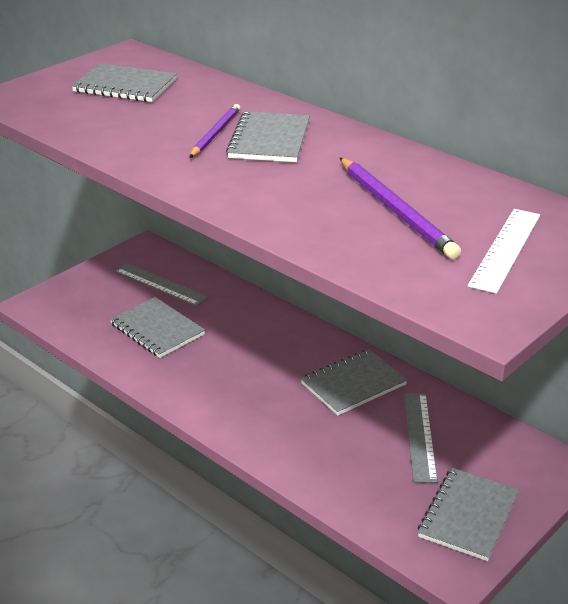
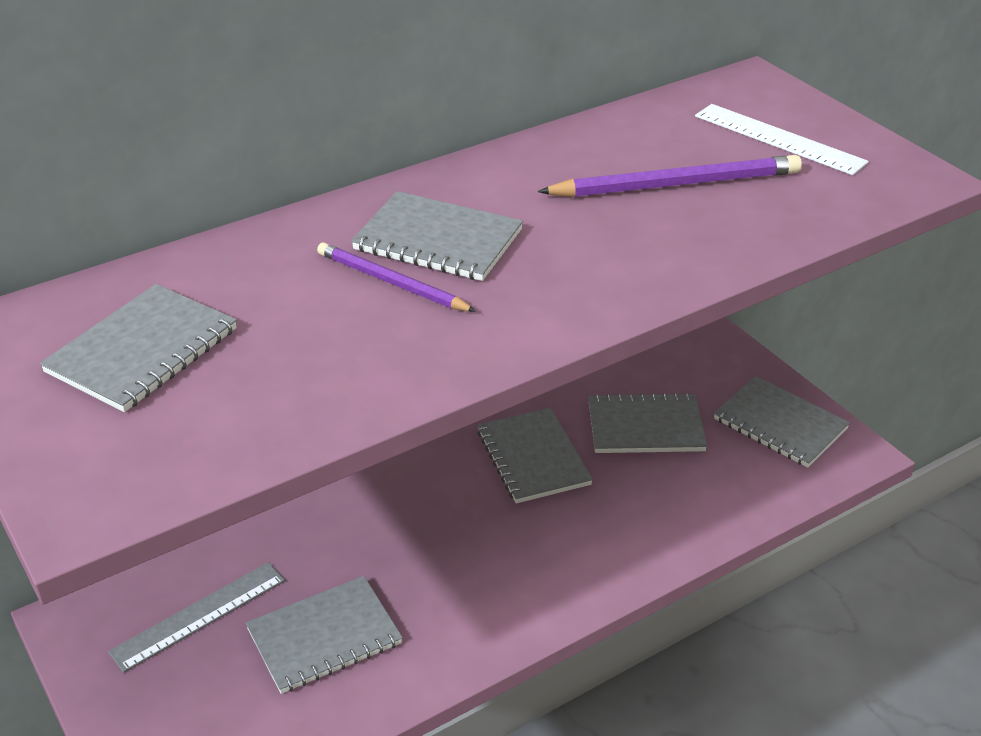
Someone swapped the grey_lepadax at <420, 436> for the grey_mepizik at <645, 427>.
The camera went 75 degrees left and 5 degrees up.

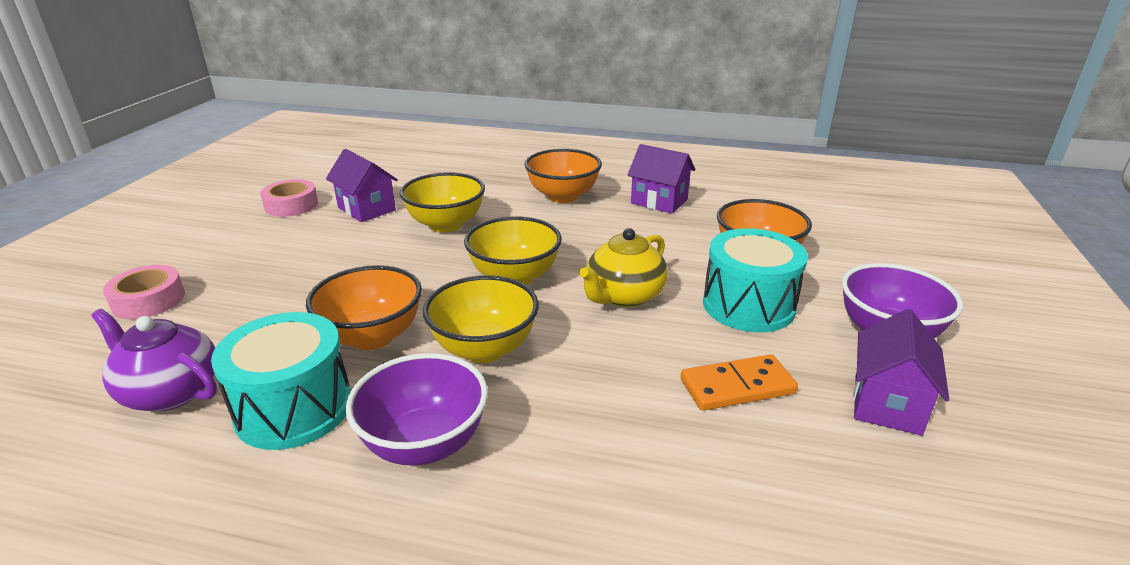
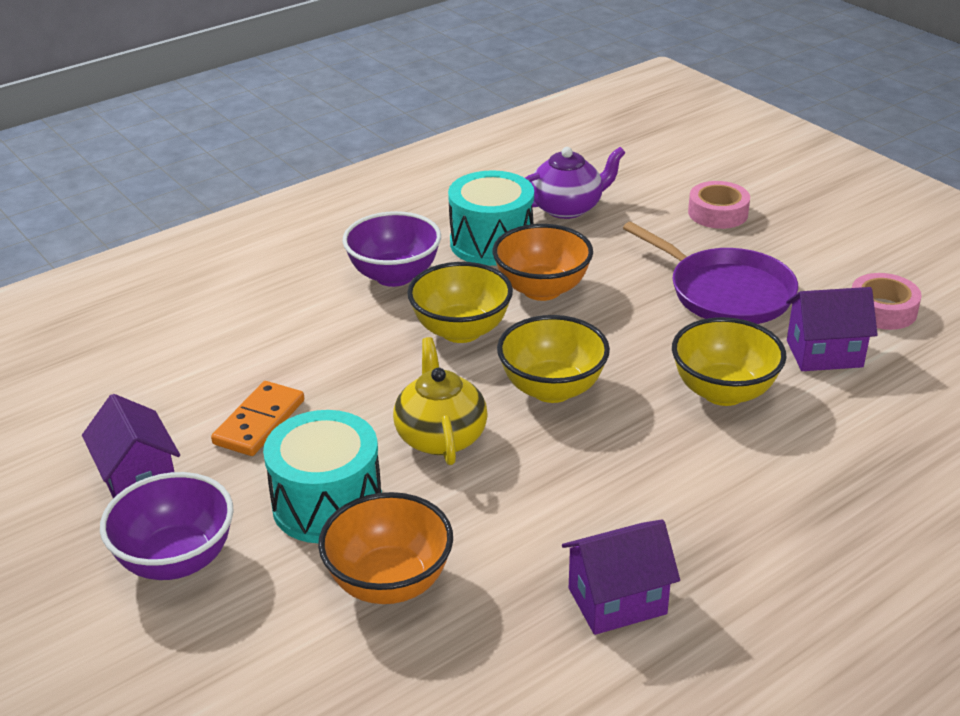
Someone took away the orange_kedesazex at <563, 196>.
Someone put down the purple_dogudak at <726, 292>.
The camera went 130 degrees right and 5 degrees up.

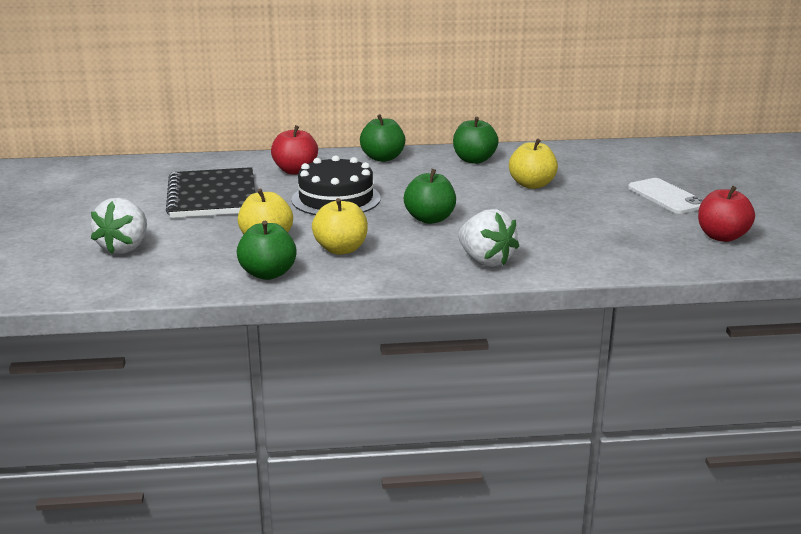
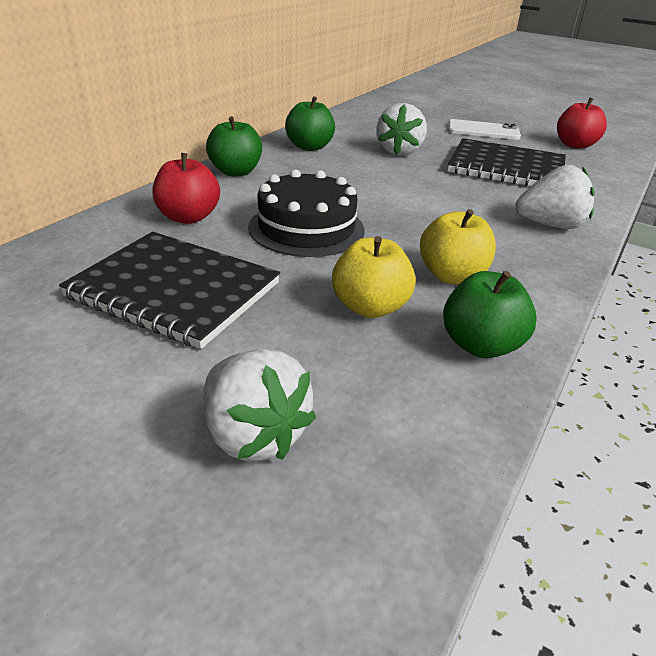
Someone took away the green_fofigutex at <430, 219>.
Someone swapped the yellow_fofigutex at <532, 185> for the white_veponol at <399, 152>.
Someone put down the black_mepizik at <506, 168>.
The camera went 55 degrees left and 10 degrees up.

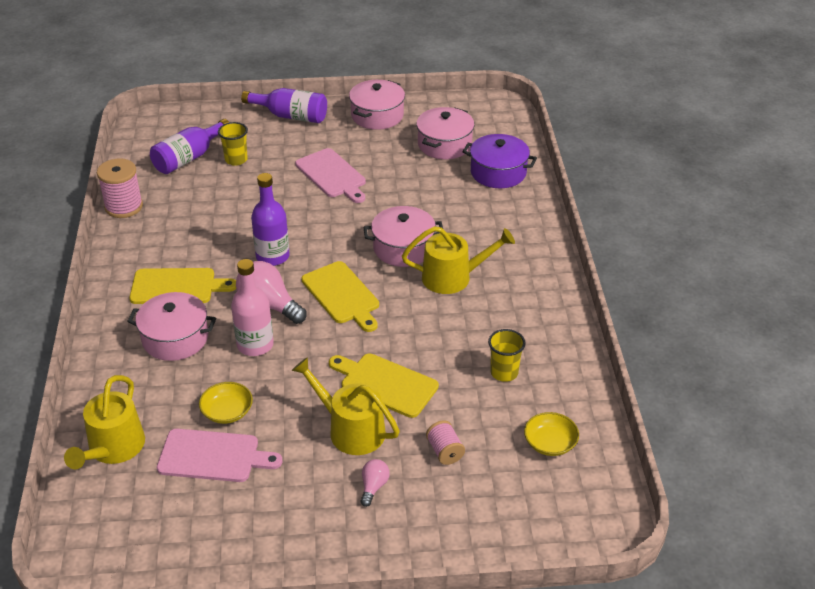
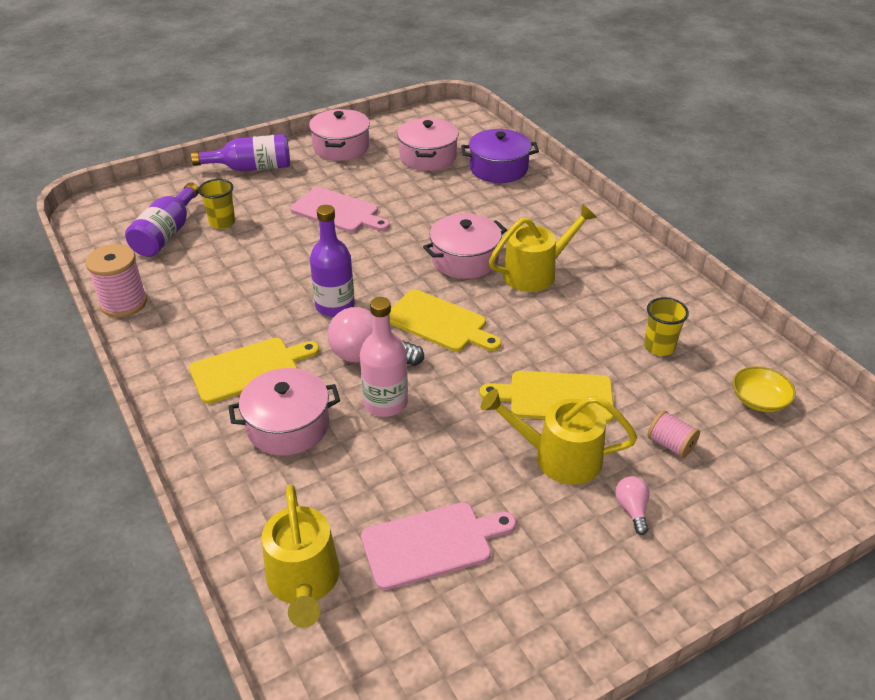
Someone took away the yellow_kedesazex at <227, 412>.
The camera went 25 degrees left and 0 degrees up.

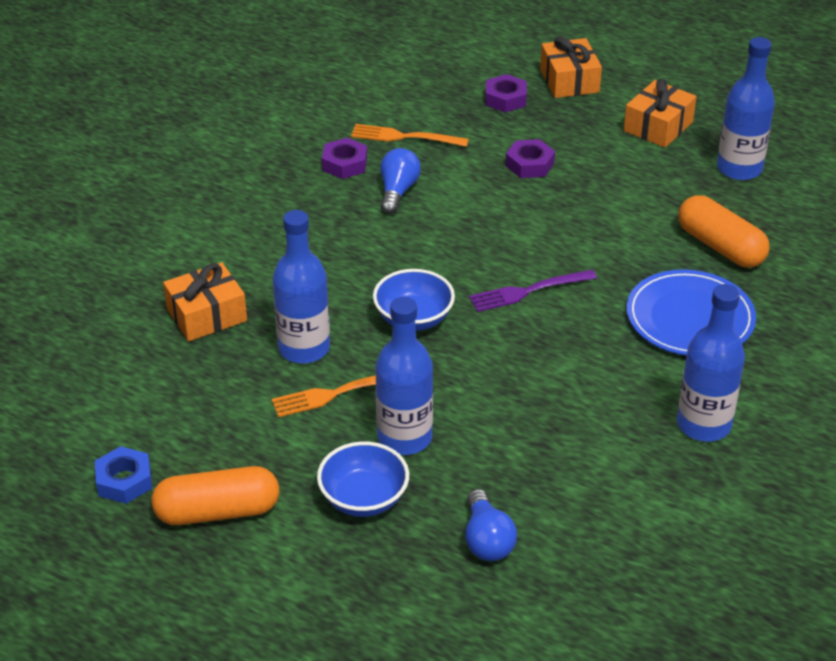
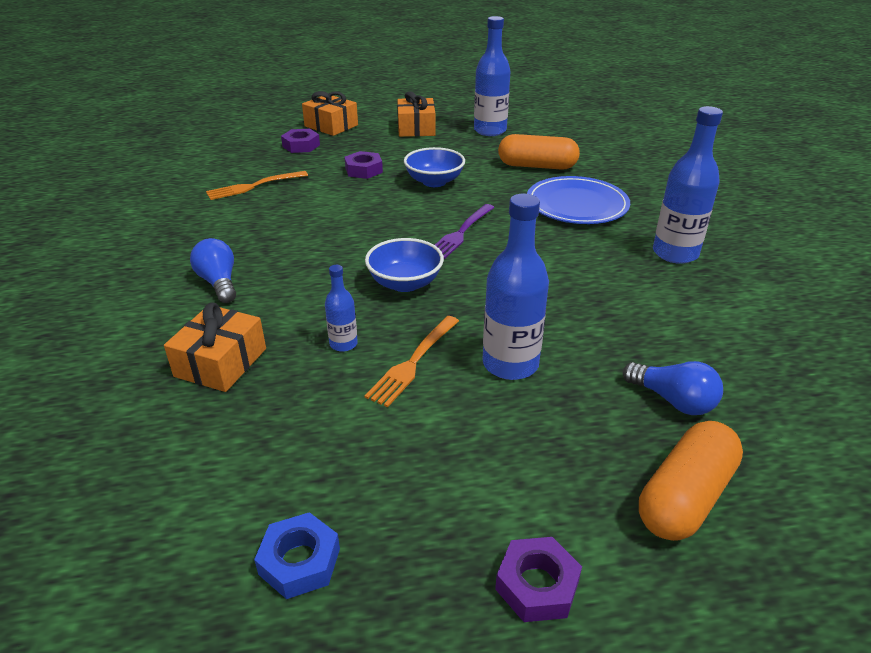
Someone carried the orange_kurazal from <217, 512> to <685, 497>.
Someone scaled the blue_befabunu at <304, 348> by 0.52.
Someone carried the blue_kedesazex from <363, 498> to <434, 182>.
Someone carried the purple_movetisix from <345, 164> to <537, 585>.
Someone carried the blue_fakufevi from <398, 191> to <219, 283>.
The camera went 40 degrees left and 5 degrees down.

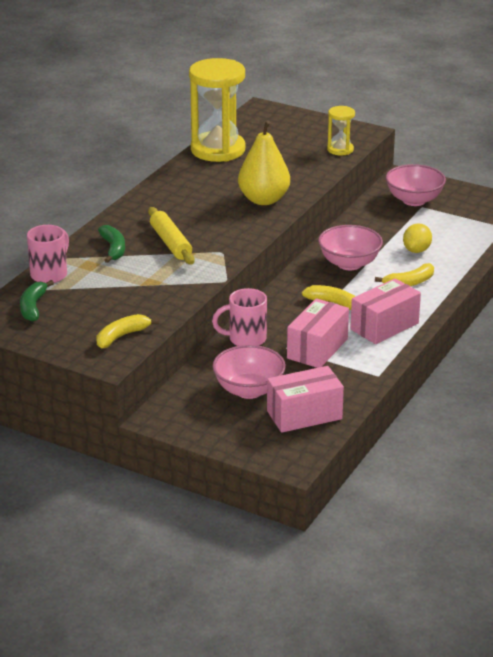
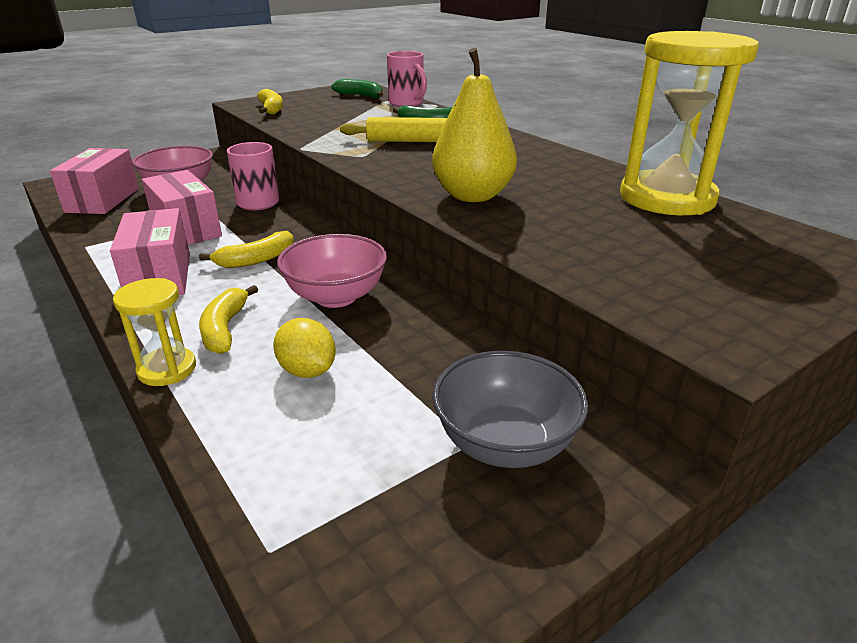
Someone carried the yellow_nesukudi from <340, 149> to <167, 369>.
Someone repainted the pink_kedesazex at <414, 200>, which became the grey_kedesazex at <505, 443>.
The camera went 115 degrees right and 0 degrees up.

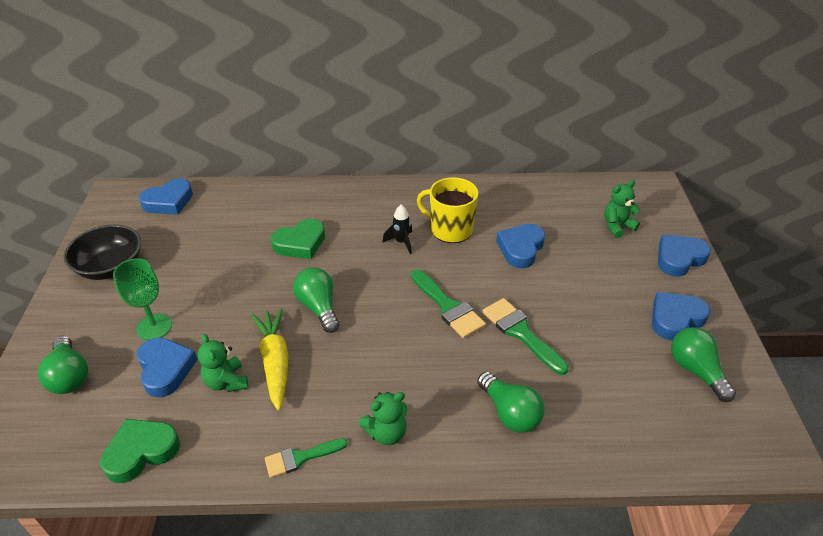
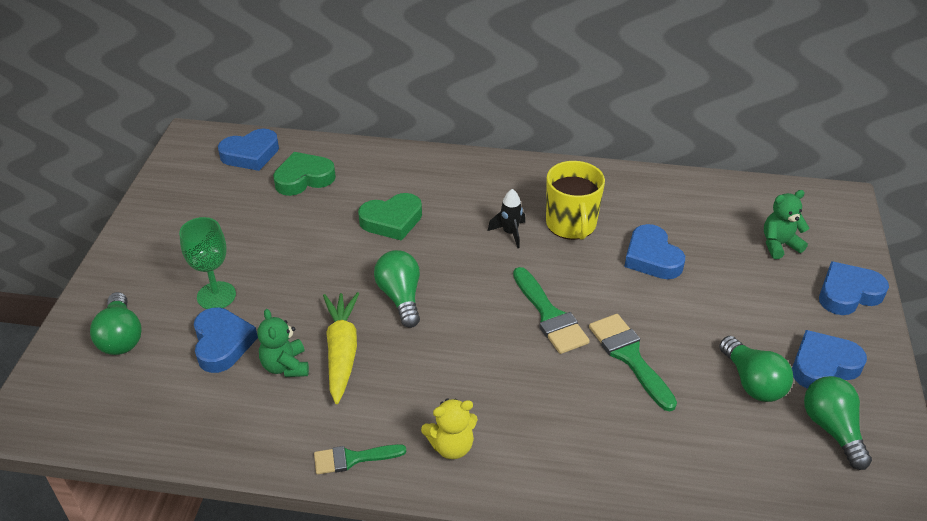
Someone took away the black_kedesazex at <110, 267>.
Someone carried the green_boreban from <141, 452> to <304, 178>.
Someone repainted the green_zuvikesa at <386, 433>, which became the yellow_zuvikesa at <451, 446>.
Someone rotated the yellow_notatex at <450, 229> by 135 degrees counterclockwise.
Someone carried the green_fakufevi from <510, 413> to <752, 382>.
Someone rotated the blue_boreban at <520, 248> by 60 degrees counterclockwise.
The camera went 10 degrees right and 0 degrees up.

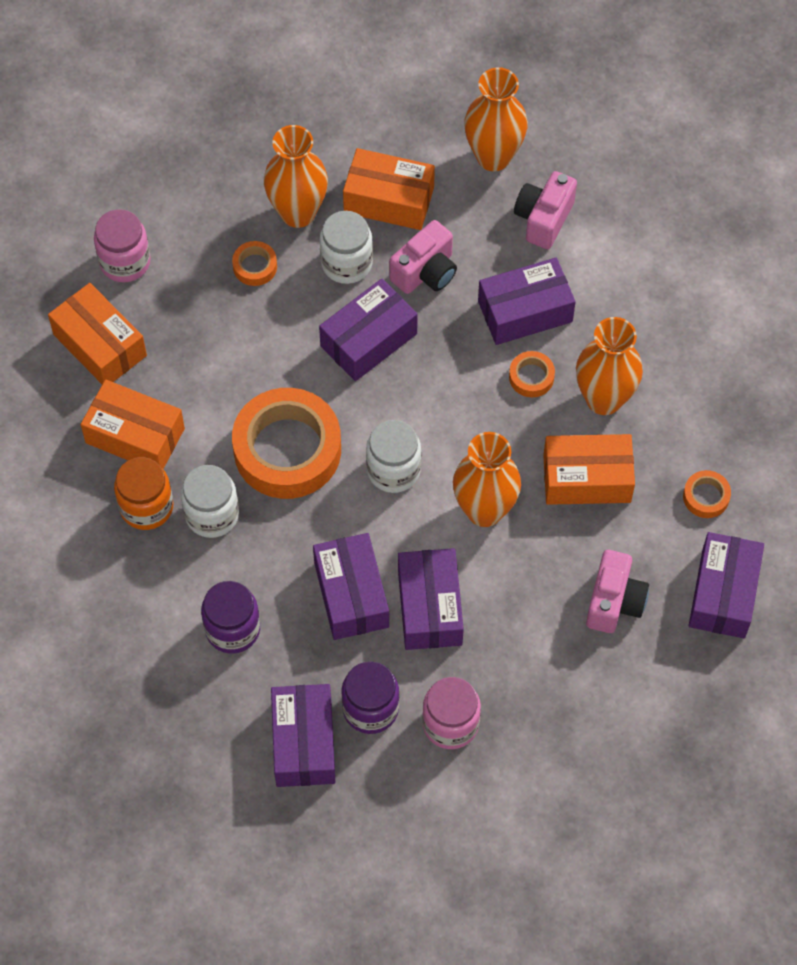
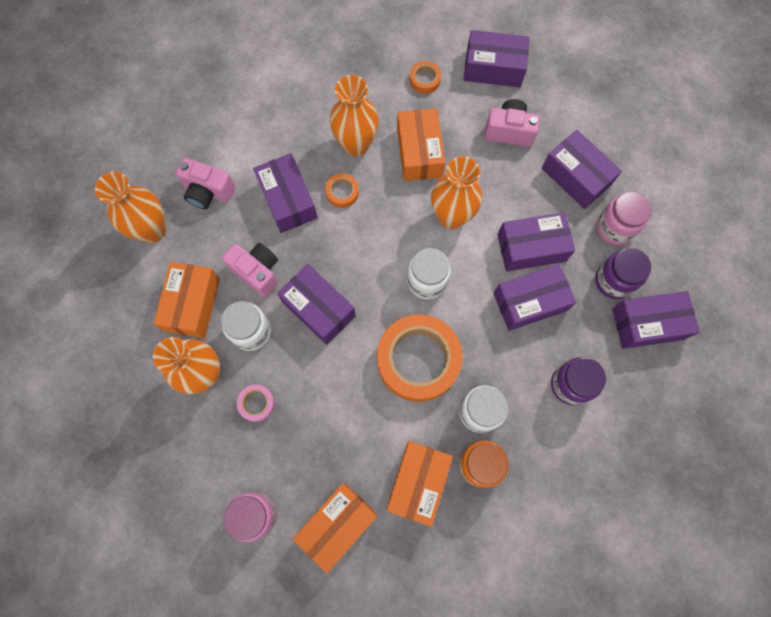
Someone repainted the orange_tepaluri at <255, 266>, which became the pink_tepaluri at <256, 403>.
Someone put down the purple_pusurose at <576, 176>.
The camera went 95 degrees left and 10 degrees up.

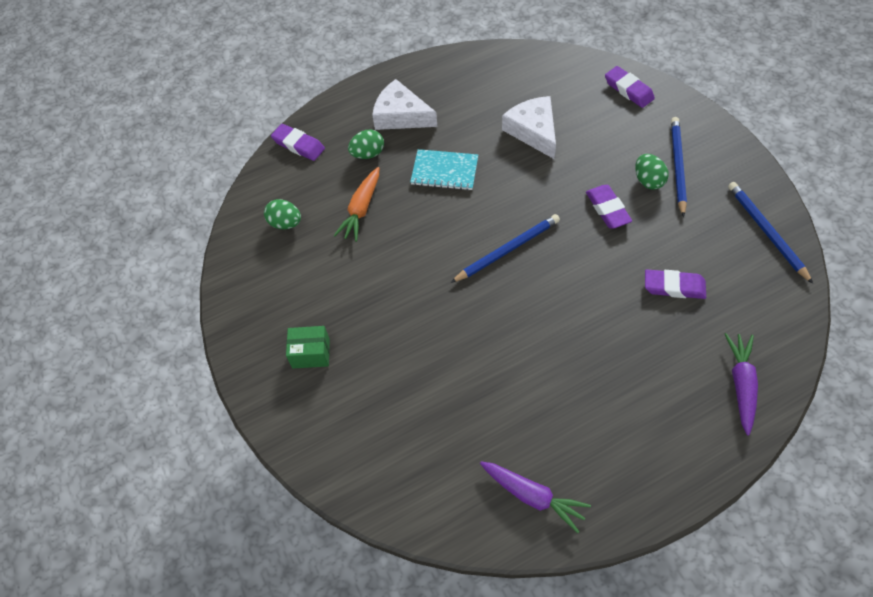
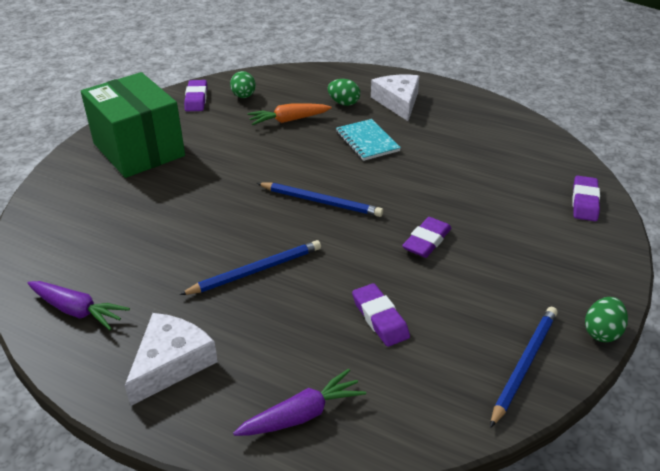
Someone carried the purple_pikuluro from <298, 145> to <196, 99>.
Someone scaled the green_pusurose at <311, 353> by 2.41.
Someone rotated the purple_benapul at <532, 496> by 60 degrees counterclockwise.
Someone carried the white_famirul from <533, 131> to <171, 363>.
Someone carried the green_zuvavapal from <648, 181> to <602, 332>.
Someone carried the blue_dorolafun from <677, 166> to <256, 270>.
The camera went 50 degrees right and 20 degrees down.

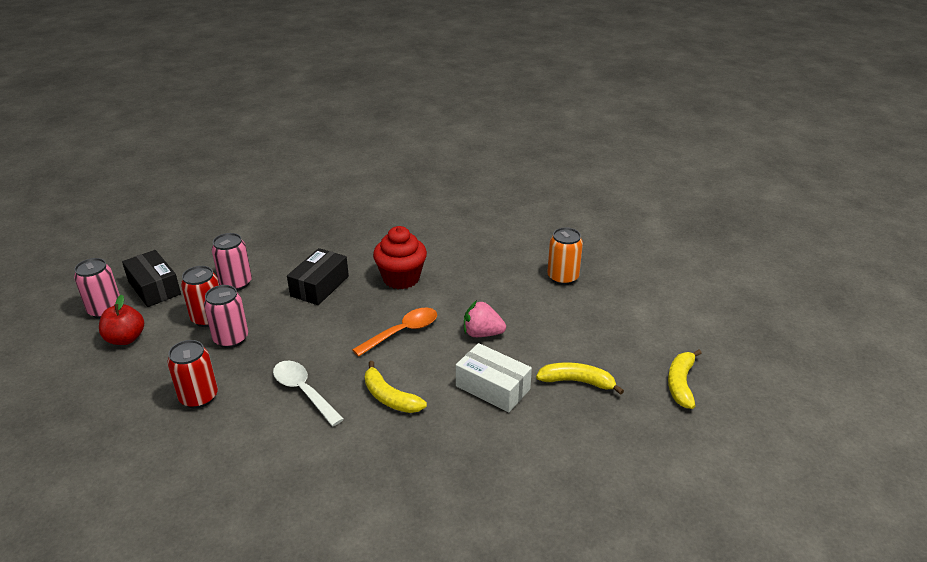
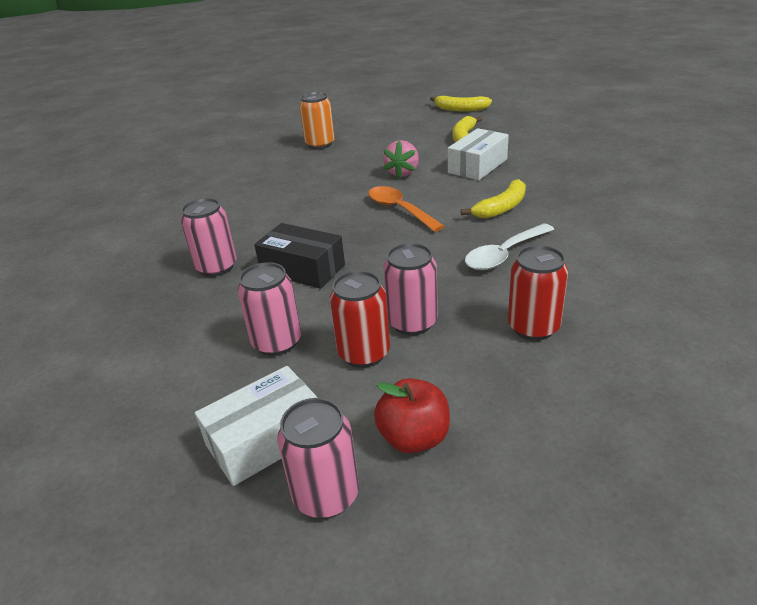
Someone repainted the black_pusurose at <154, 288>, which became the white_pusurose at <266, 439>.
Someone took away the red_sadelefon at <401, 278>.
Someone put down the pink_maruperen at <216, 267>.
The camera went 85 degrees left and 0 degrees up.

